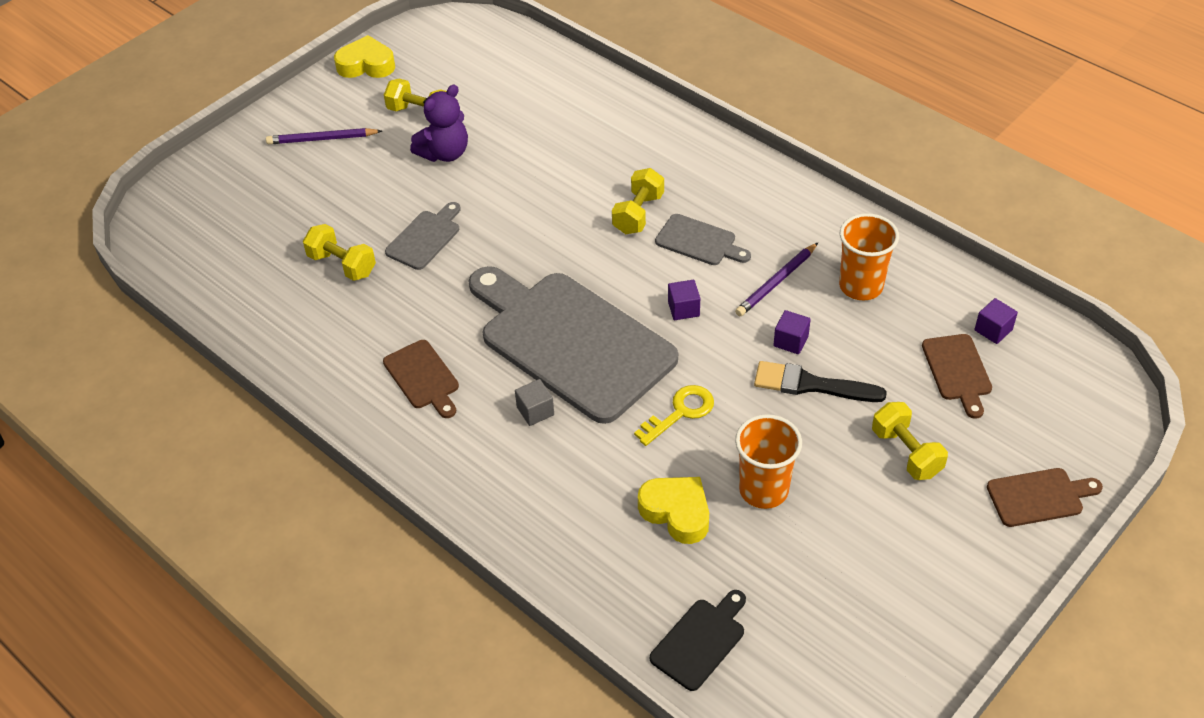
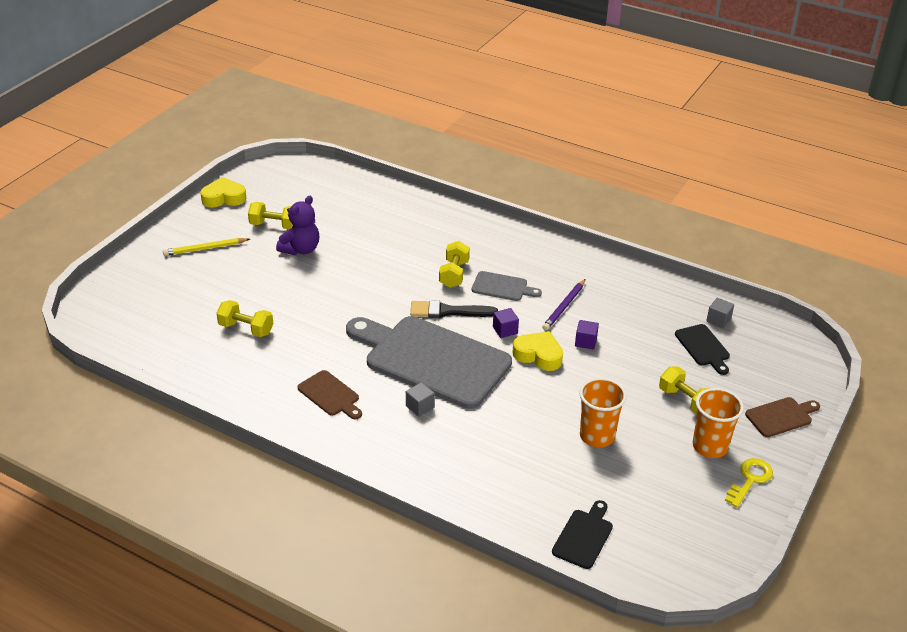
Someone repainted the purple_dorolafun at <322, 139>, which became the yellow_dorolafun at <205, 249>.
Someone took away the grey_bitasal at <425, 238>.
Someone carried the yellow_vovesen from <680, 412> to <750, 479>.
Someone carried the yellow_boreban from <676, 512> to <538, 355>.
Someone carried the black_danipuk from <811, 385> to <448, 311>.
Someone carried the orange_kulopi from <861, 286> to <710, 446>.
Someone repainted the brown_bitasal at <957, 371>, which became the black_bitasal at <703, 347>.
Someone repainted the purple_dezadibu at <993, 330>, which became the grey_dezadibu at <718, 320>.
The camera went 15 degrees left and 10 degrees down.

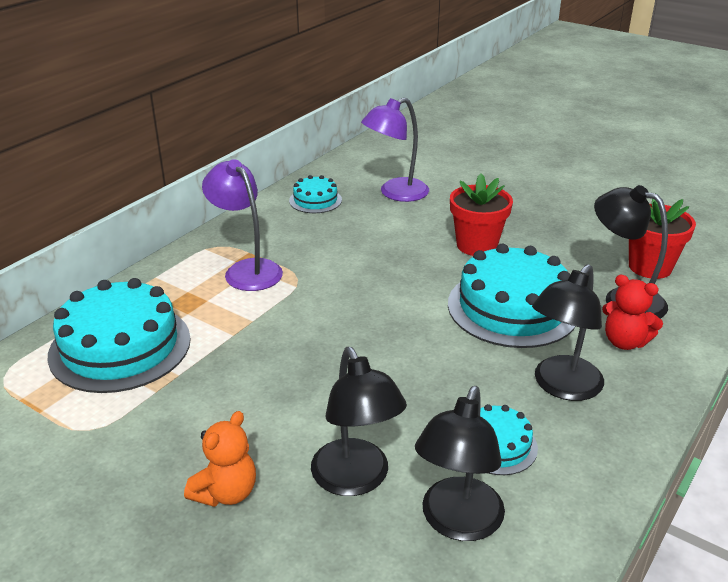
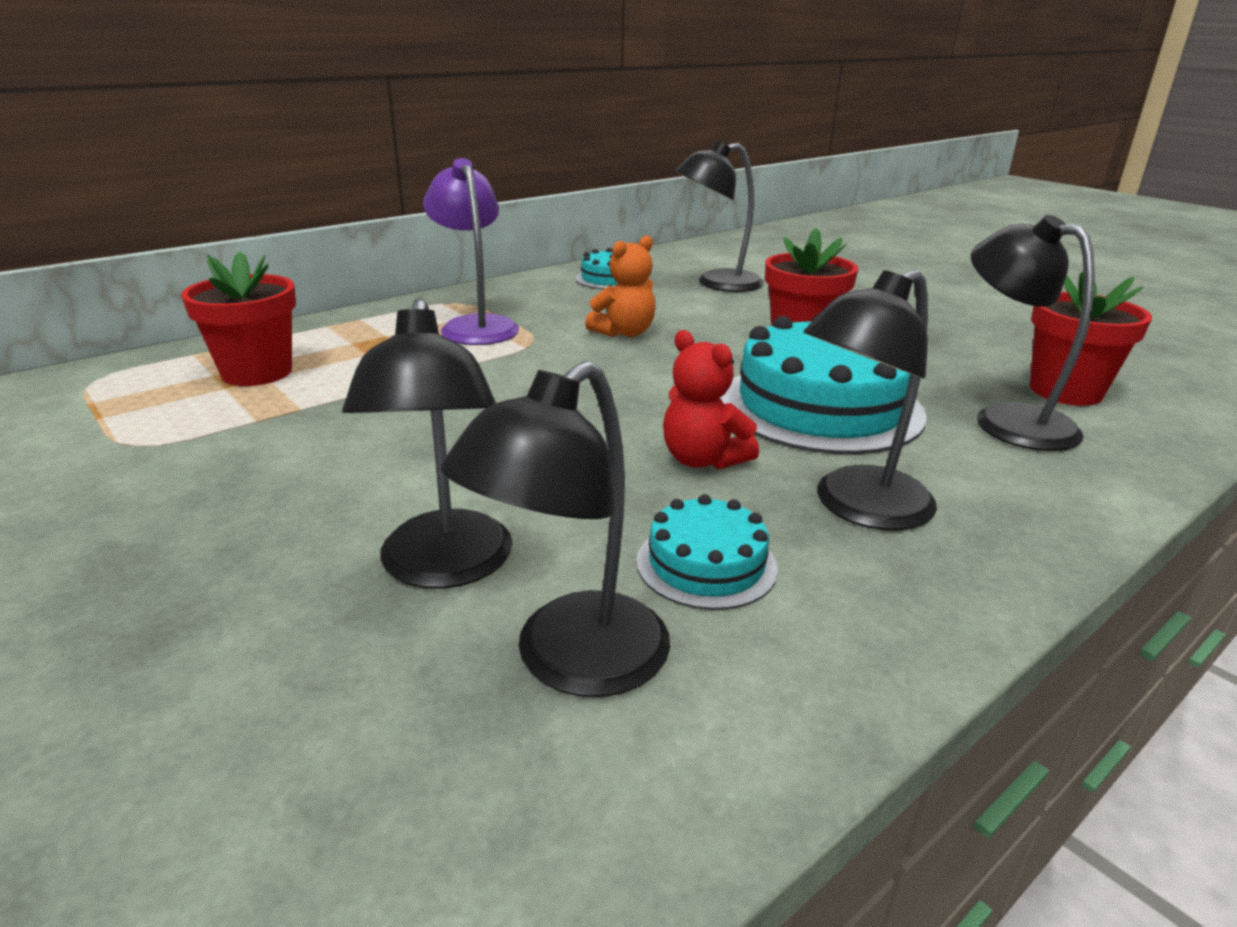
Someone swapped the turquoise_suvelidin at <120, 346> for the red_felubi at <257, 372>.
Someone carried the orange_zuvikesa from <226, 493> to <624, 333>.
Someone repainted the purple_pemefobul at <395, 193>, which became the black_pemefobul at <717, 283>.
Someone carried the red_zuvikesa from <624, 342> to <702, 460>.
The camera went 15 degrees right and 5 degrees down.

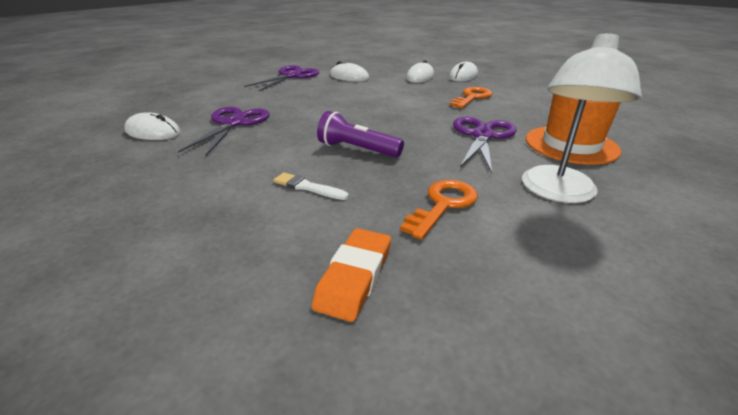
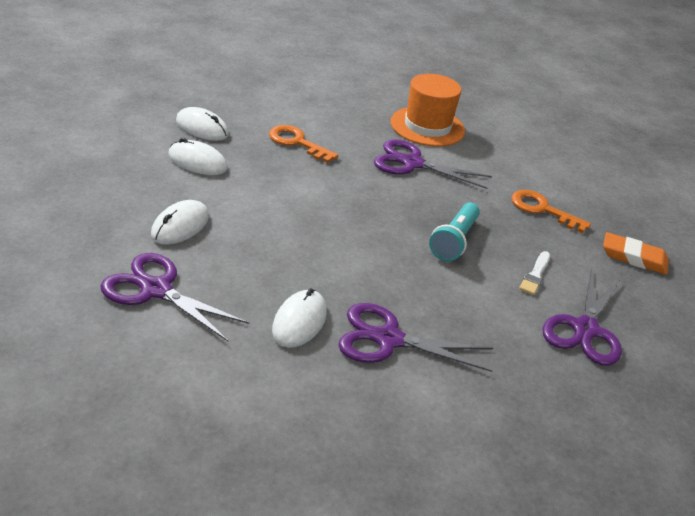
Someone carried the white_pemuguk from <153, 132> to <299, 321>.
Someone repainted the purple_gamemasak at <357, 149>, which became the turquoise_gamemasak at <454, 241>.
Someone took away the white_pemefobul at <557, 192>.
Someone put down the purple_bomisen at <585, 329>.
The camera went 95 degrees left and 5 degrees up.

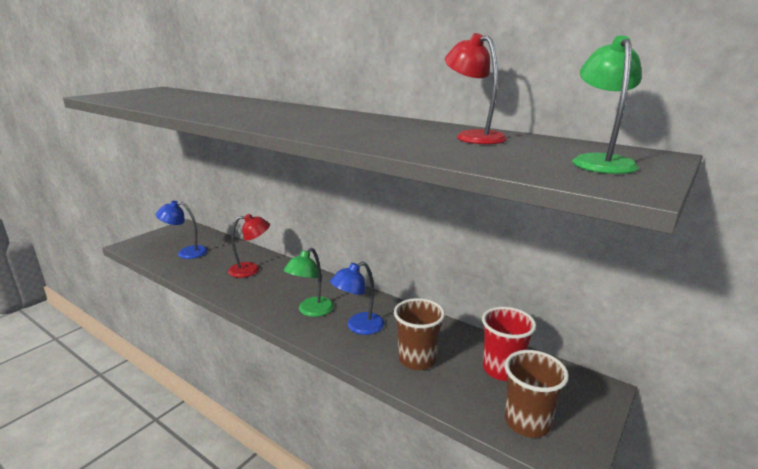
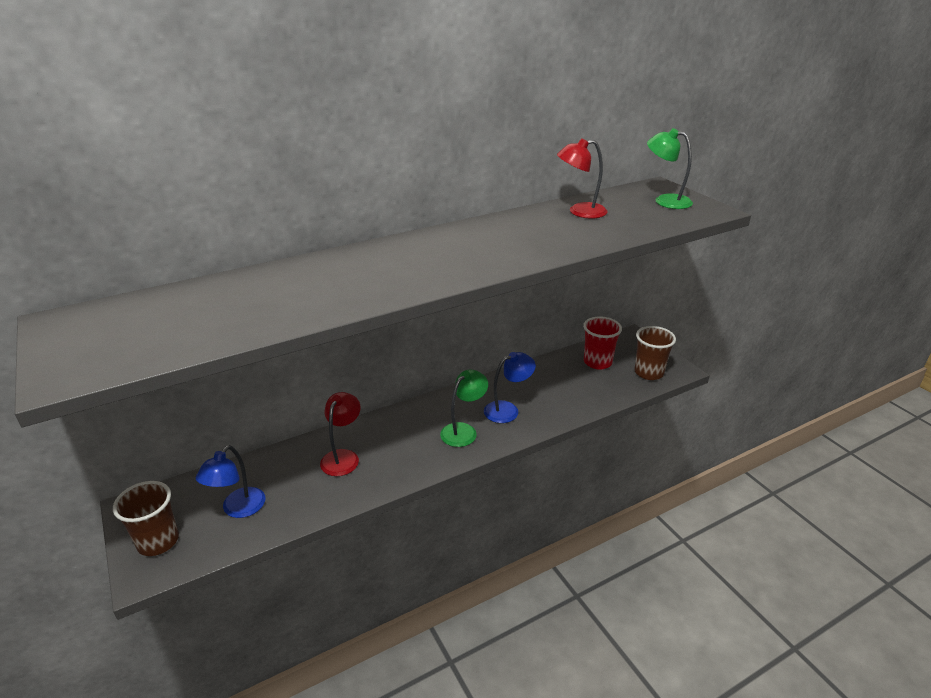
Someone rotated the green_pemefobul at <311, 311> by 105 degrees counterclockwise.
Someone rotated the blue_pemefobul at <359, 327> by 105 degrees counterclockwise.
Someone carried the brown_kulopi from <417, 359> to <158, 541>.
The camera went 65 degrees left and 10 degrees up.

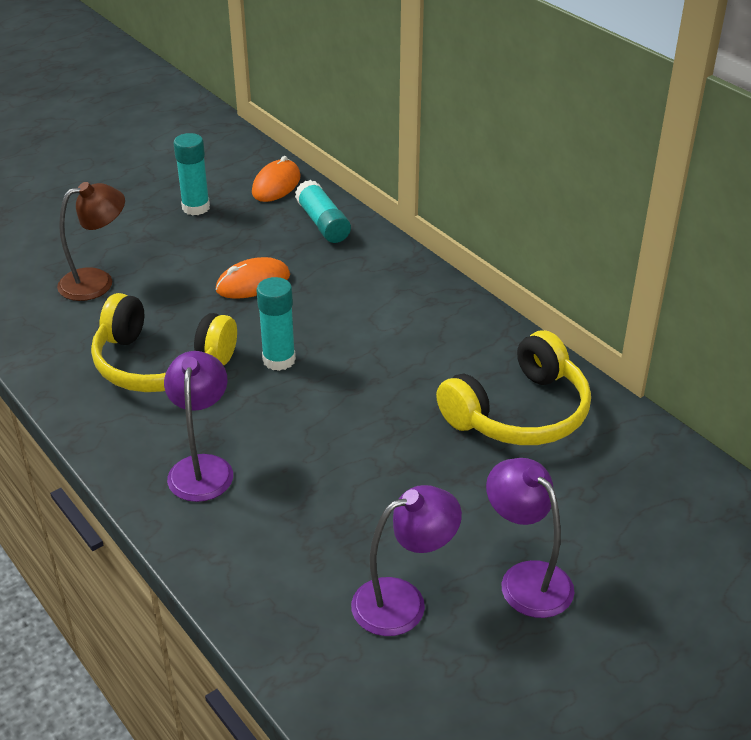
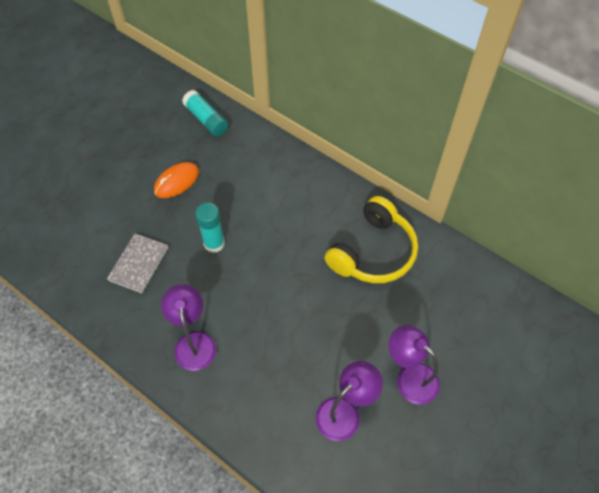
Someone took away the brown_pemefobul at <97, 282>.
Someone swapped the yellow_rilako at <160, 363> for the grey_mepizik at <138, 264>.
Someone took away the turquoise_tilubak at <196, 208>.
Someone took away the orange_pemuguk at <276, 185>.
The camera went 15 degrees left and 20 degrees up.

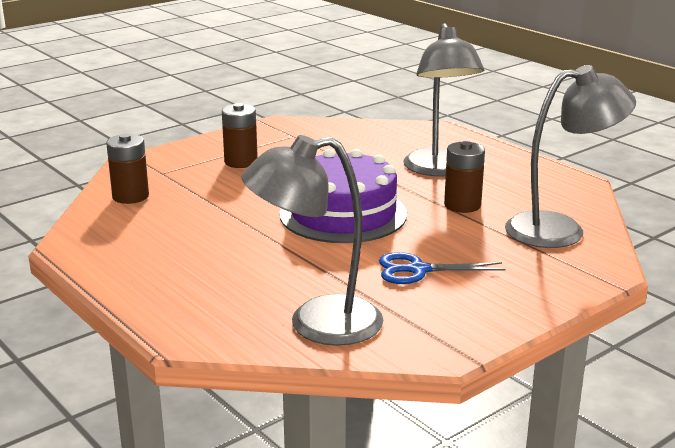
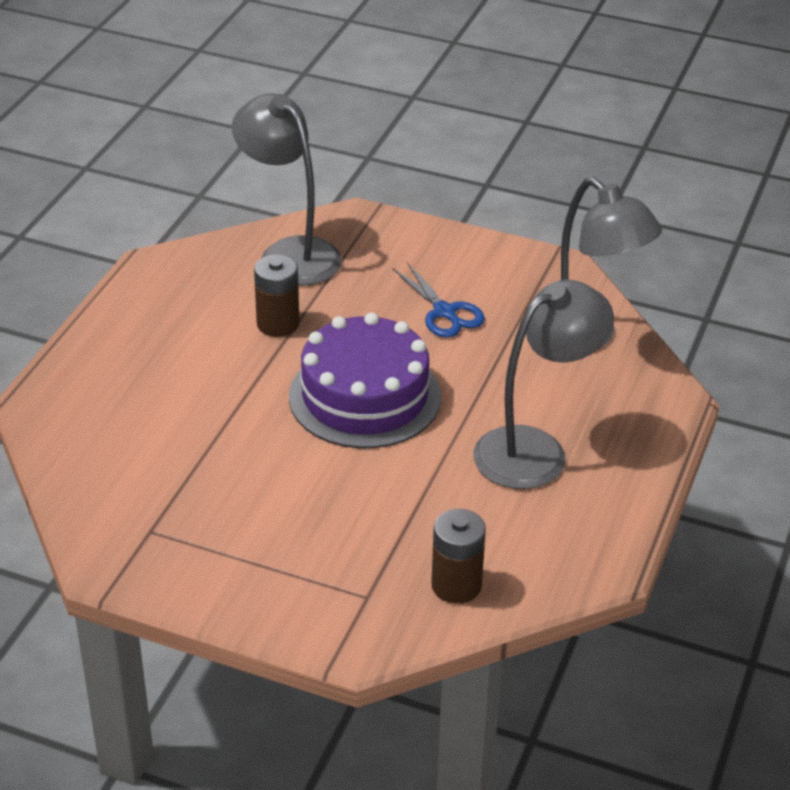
Someone took away the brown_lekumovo at <241, 162>.
Someone carried the grey_pemefobul from <439, 170> to <535, 449>.
The camera went 120 degrees left and 15 degrees up.

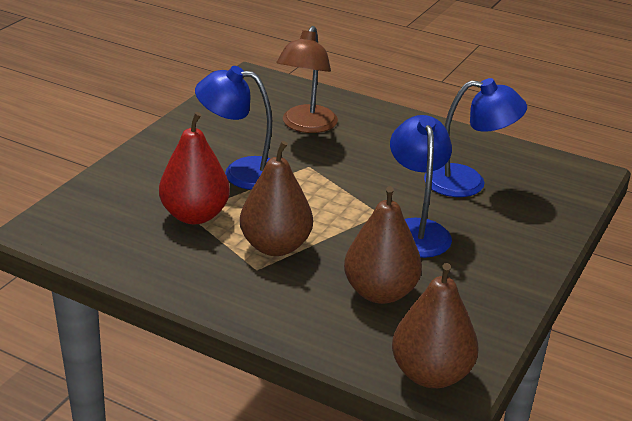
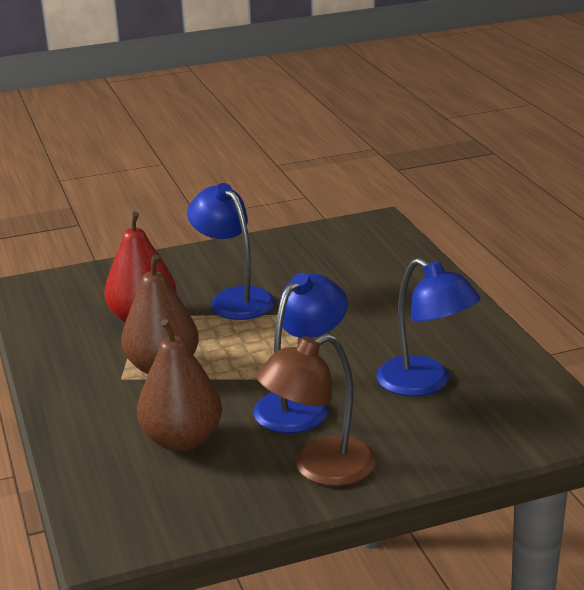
Someone carried the brown_pemefobul from <306, 126> to <319, 468>.
Someone took away the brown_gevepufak at <431, 374>.
The camera went 45 degrees right and 5 degrees down.

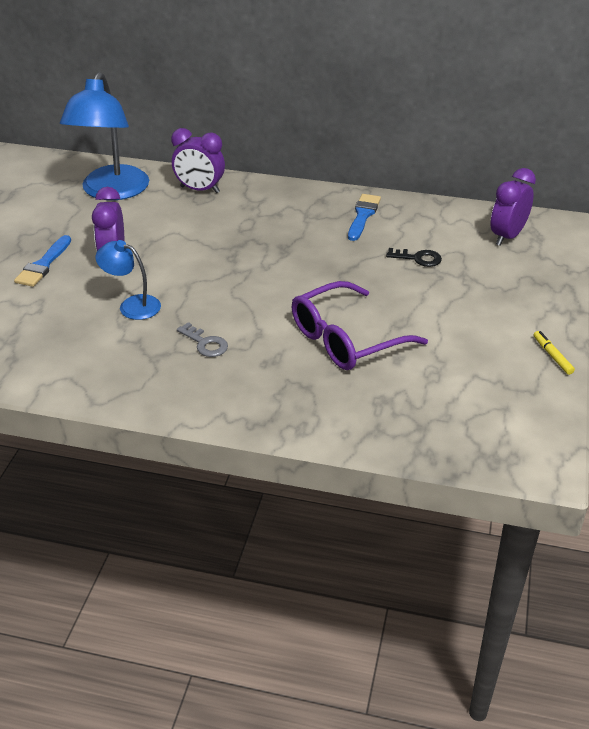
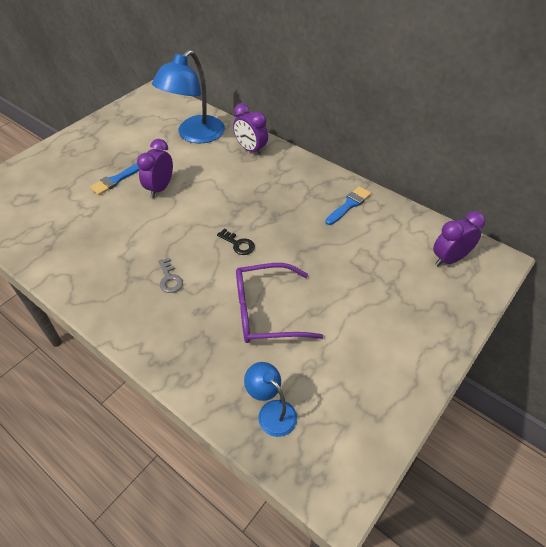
Someone carried the blue_pemefobul from <132, 305> to <271, 411>.
Someone carried the black_vovesen from <418, 258> to <238, 244>.
Someone took away the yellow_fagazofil at <552, 356>.
The camera went 25 degrees right and 10 degrees up.

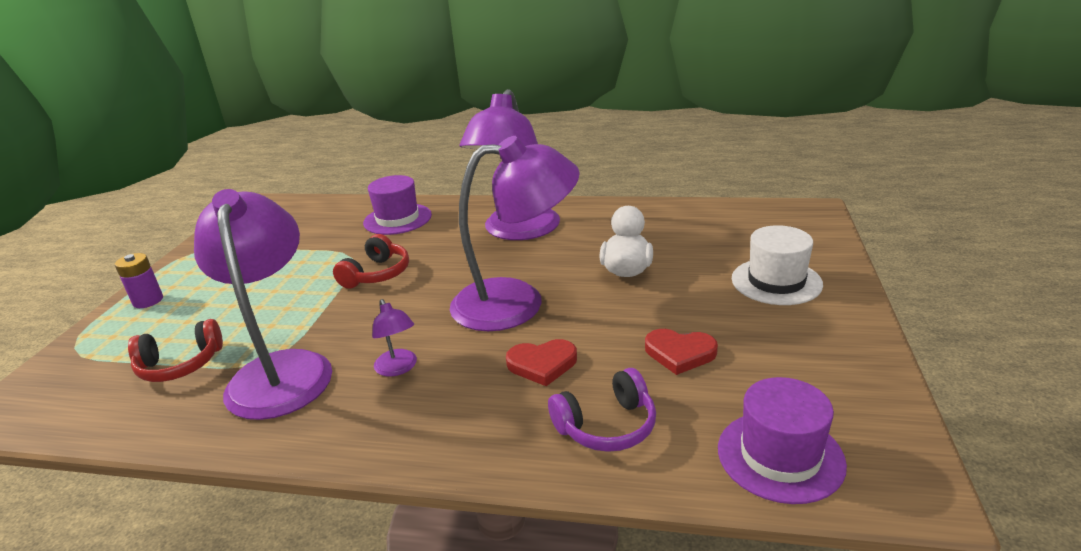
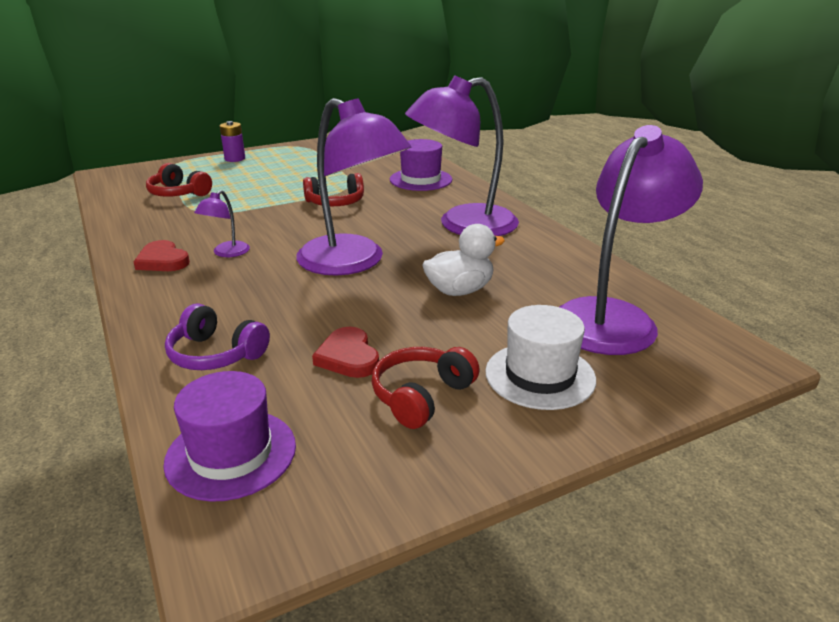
Someone carried the purple_pemefobul from <281, 370> to <613, 317>.
Someone carried the red_boreban from <542, 364> to <162, 261>.
Someone put down the red_rilako at <421, 396>.
The camera went 50 degrees right and 0 degrees up.

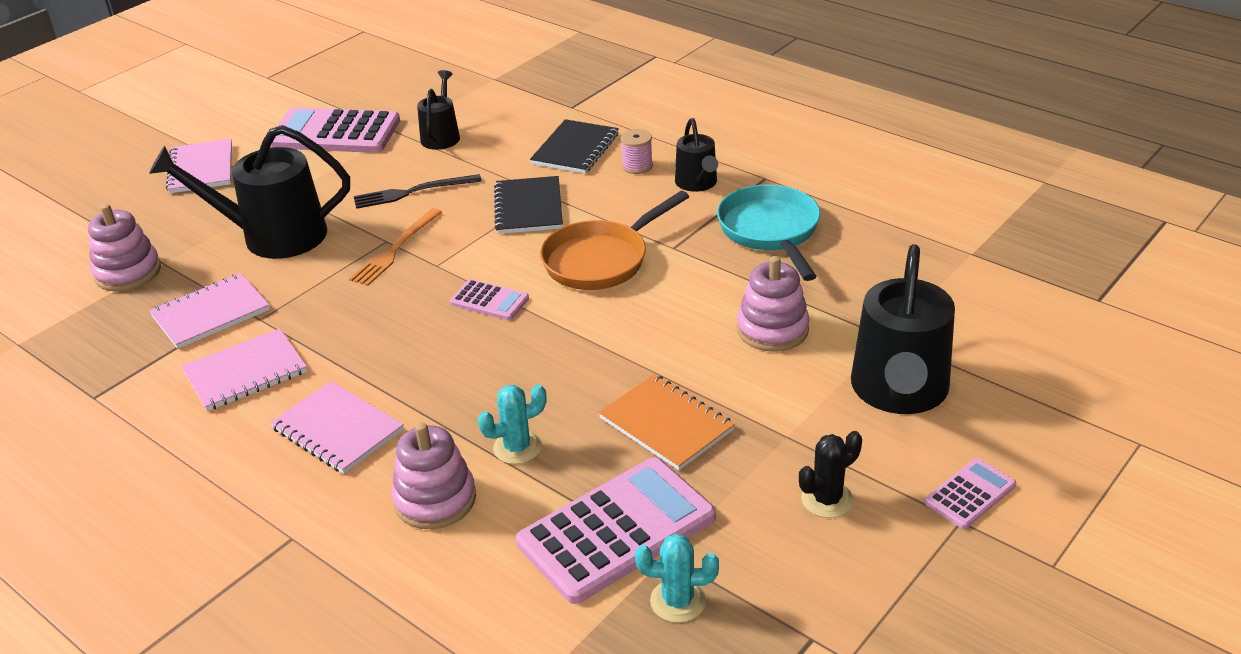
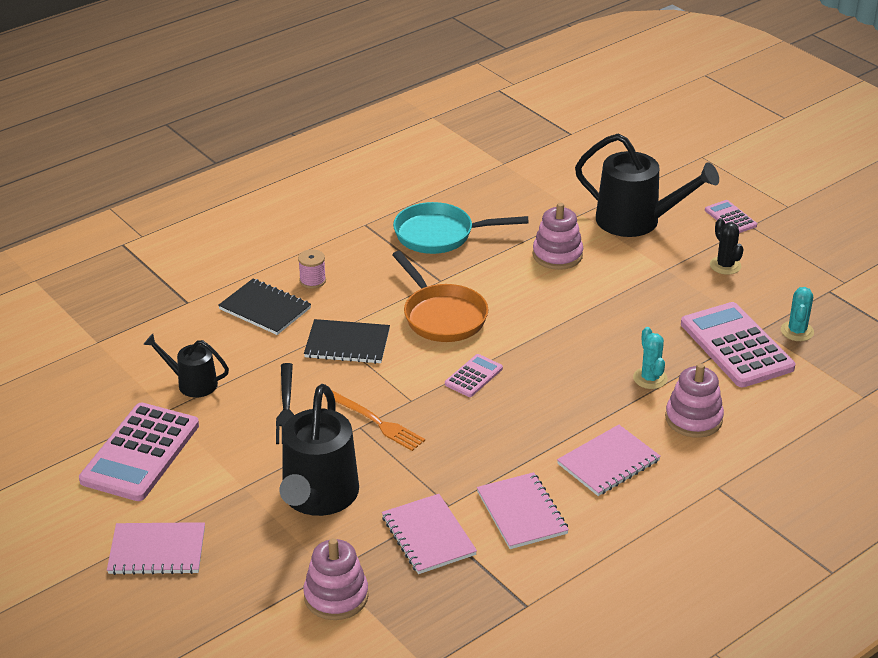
Someone took away the orange_mepizik at <666, 424>.
Someone took away the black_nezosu at <697, 183>.
The camera went 80 degrees left and 0 degrees up.

